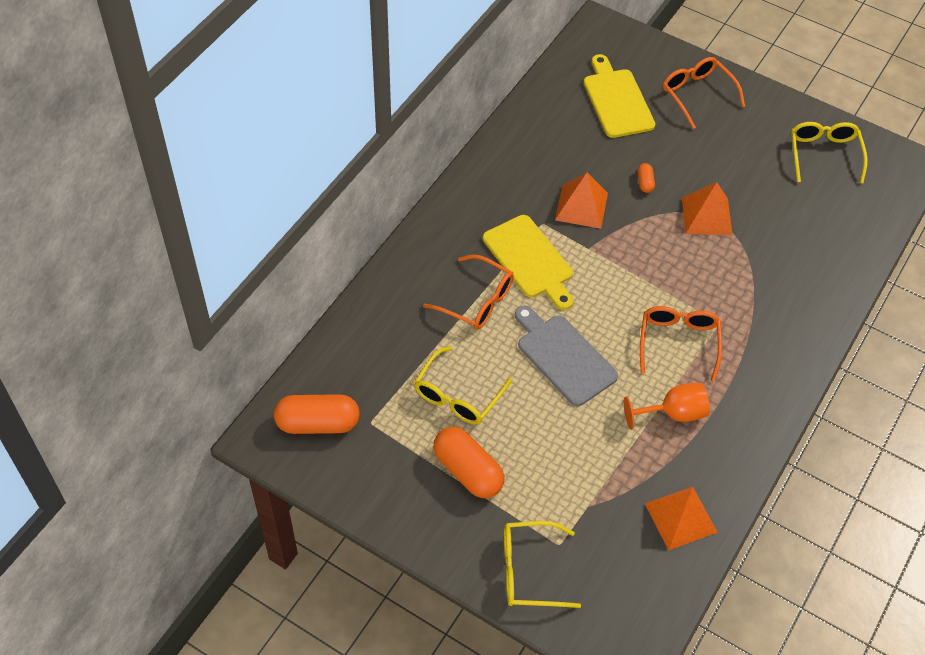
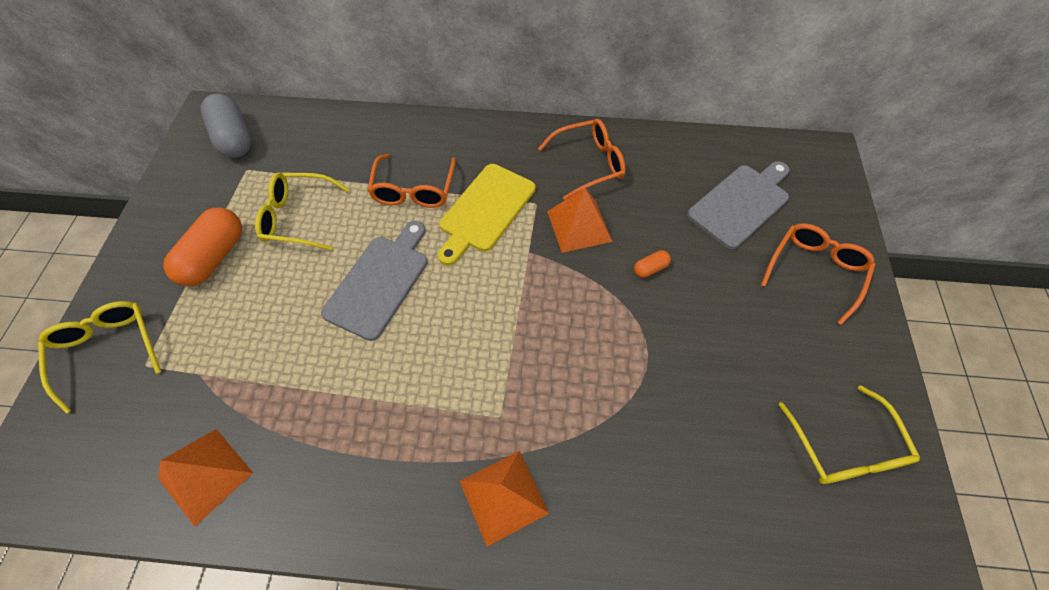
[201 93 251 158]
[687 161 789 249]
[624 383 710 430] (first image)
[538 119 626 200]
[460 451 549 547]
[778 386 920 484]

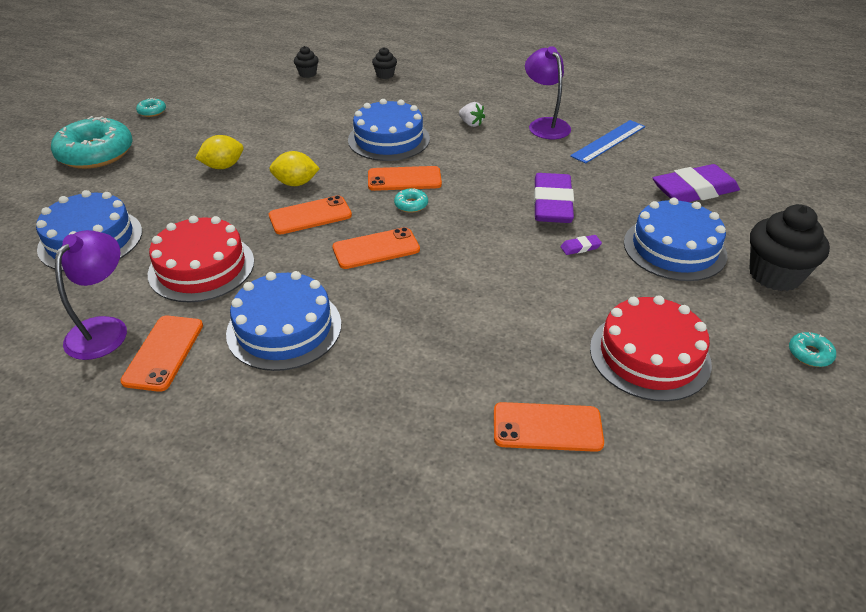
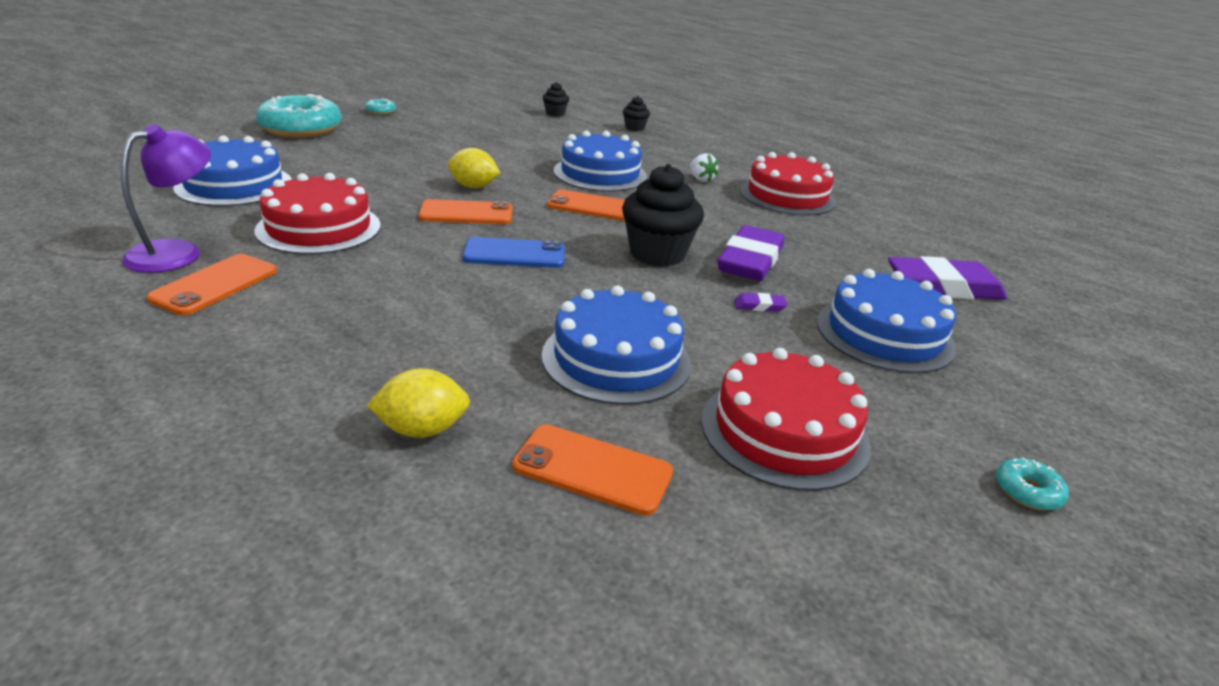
[367 368 470 438]
[541 285 691 405]
[463 237 565 268]
[394 189 428 213] (first image)
[740 152 836 216]
[570 120 645 164] (first image)
[622 164 704 267]

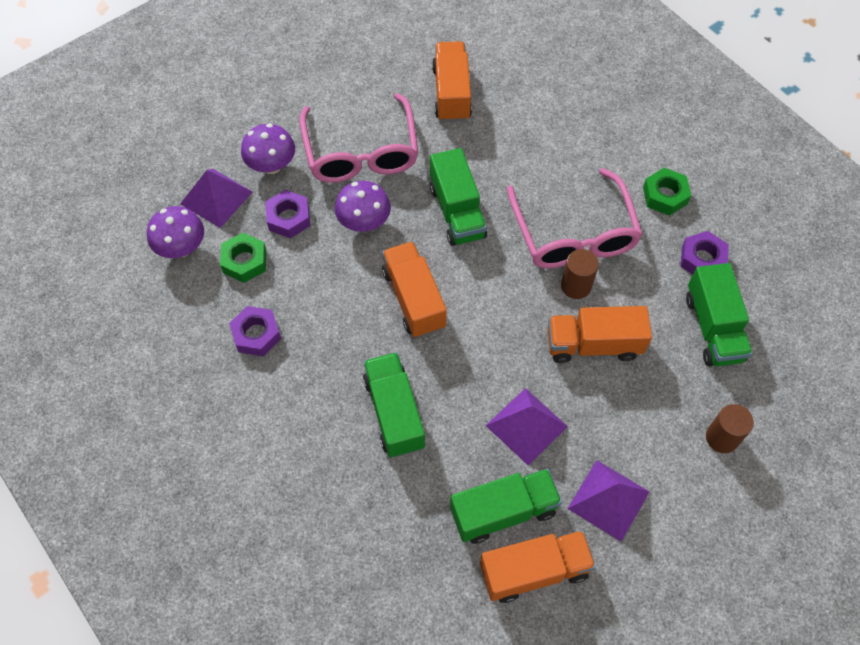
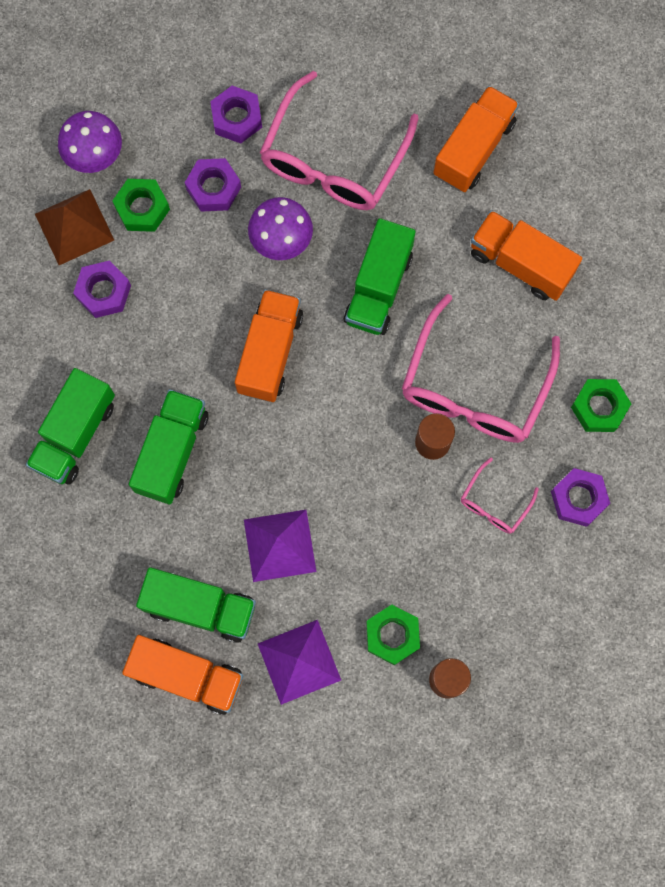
[180 169 252 228] (first image)
[210 86 262 143]
[471 210 582 301]
[26 368 115 485]
[35 189 114 265]
[366 604 420 665]
[461 458 539 534]

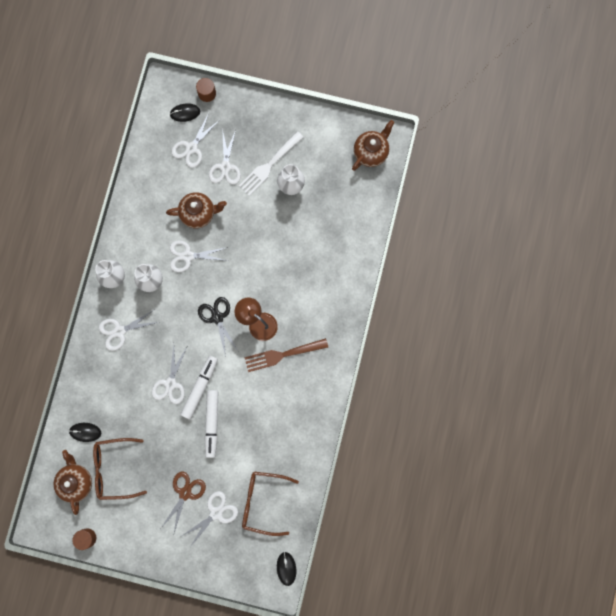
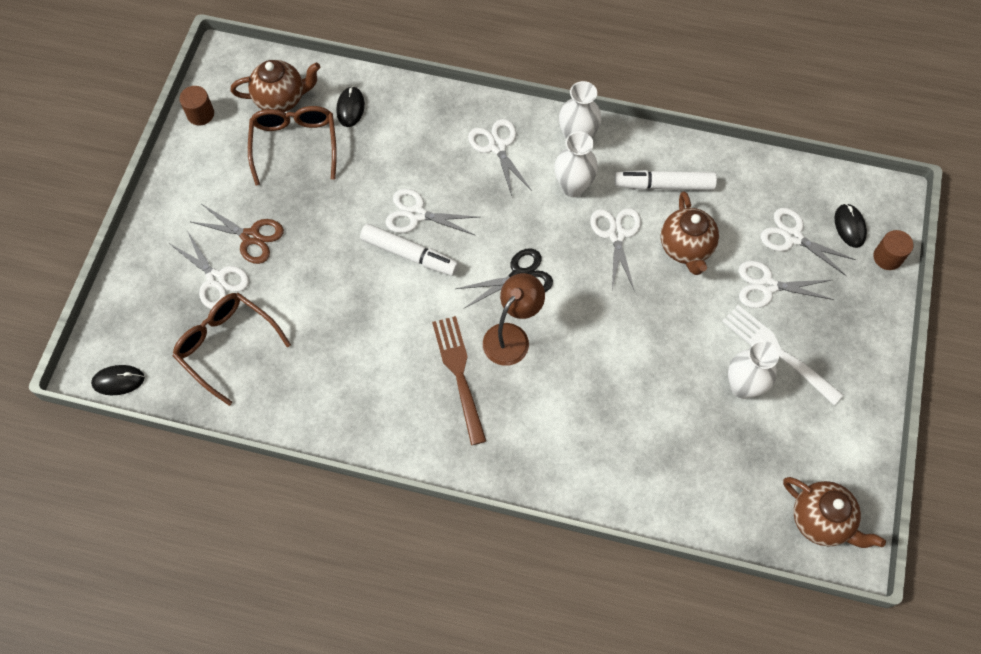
[615 170 717 190]
[173 293 291 406]

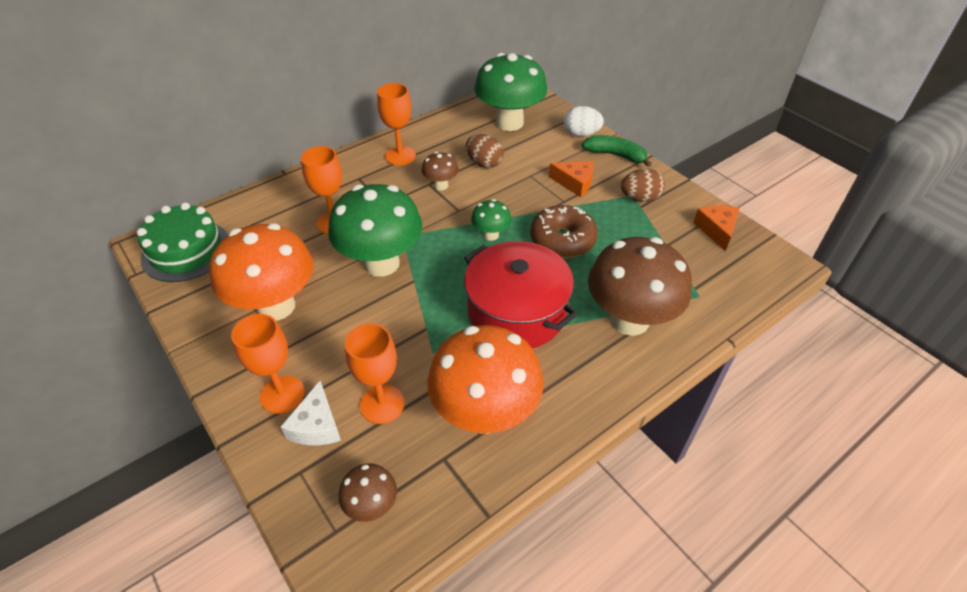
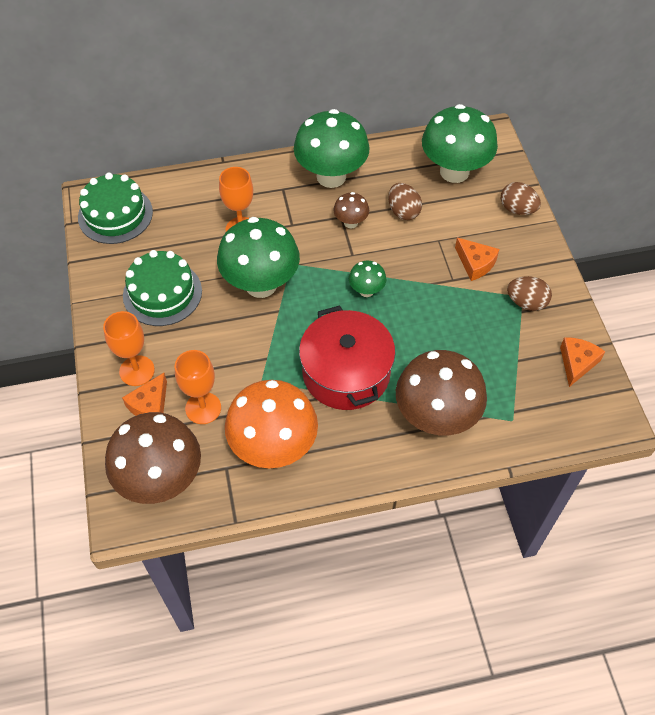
[123 250 202 326]
[122 373 167 416]
[105 412 201 504]
[294 109 370 188]
[530 205 598 258] (first image)
[501 182 541 215]
[582 135 652 167] (first image)

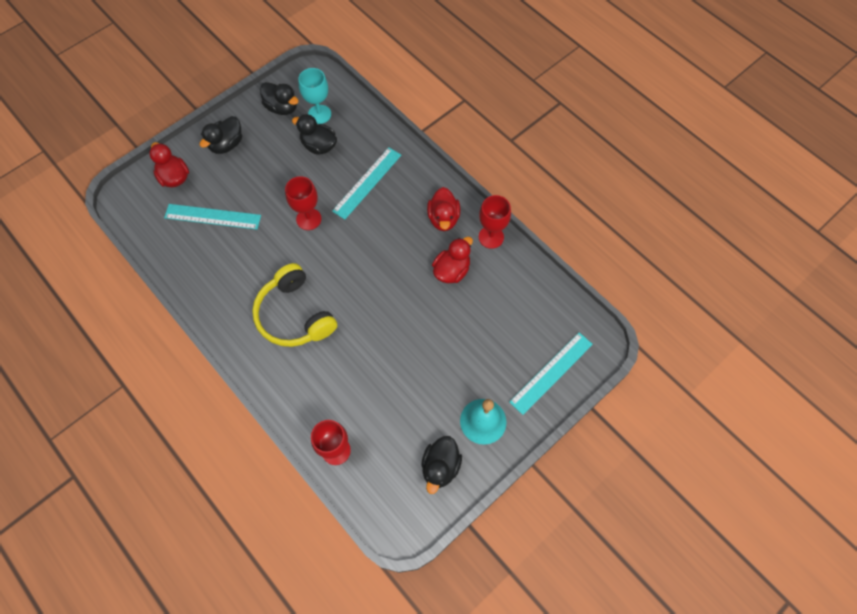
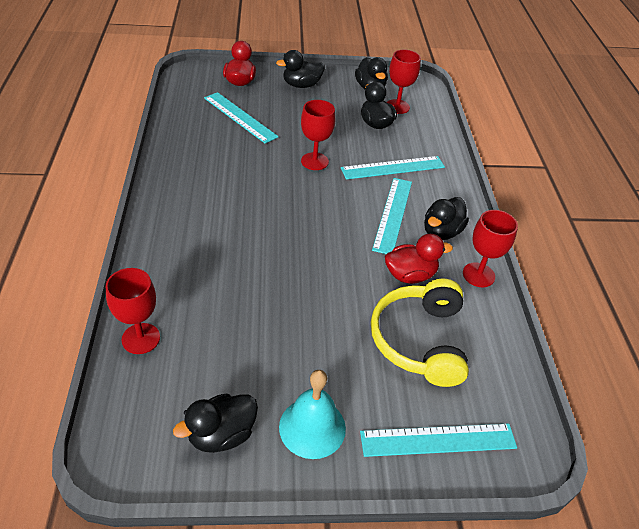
[371 279 469 387]
[387 49 421 114]
[424 197 469 240]
[372 178 412 254]

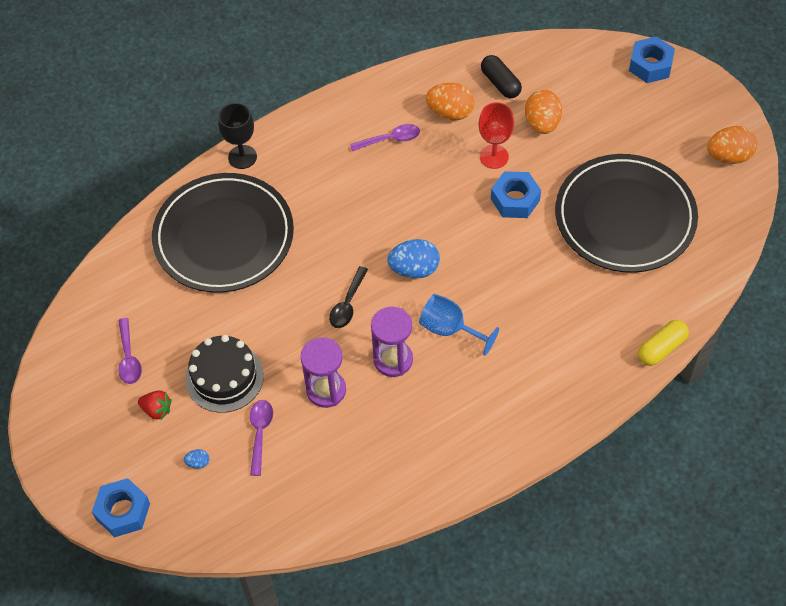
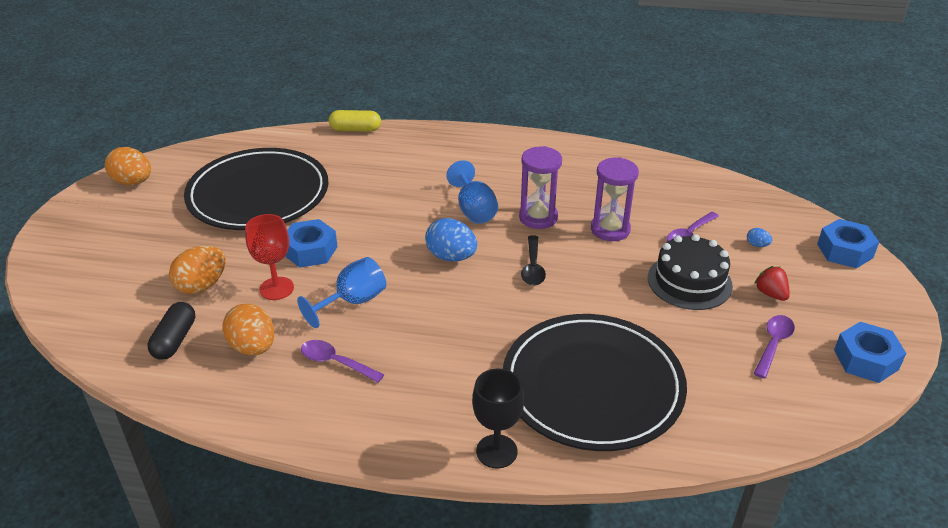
[521 235 546 286]
[834 322 906 383]
[297 257 386 328]

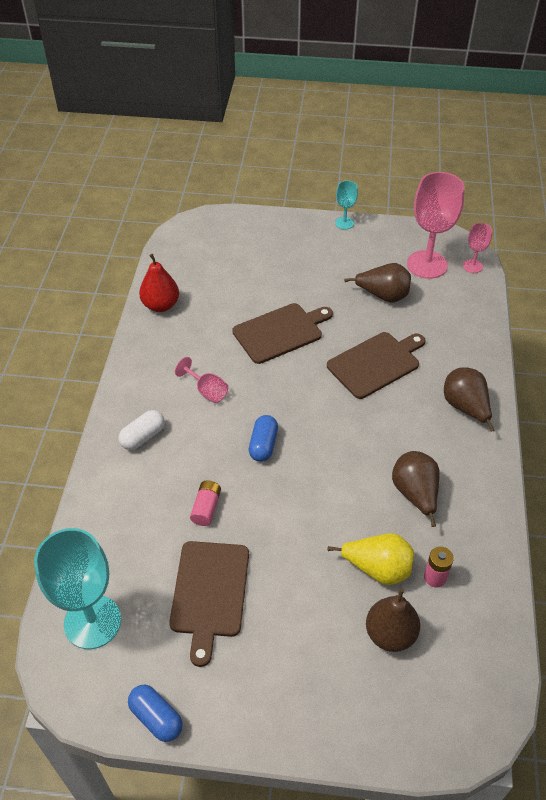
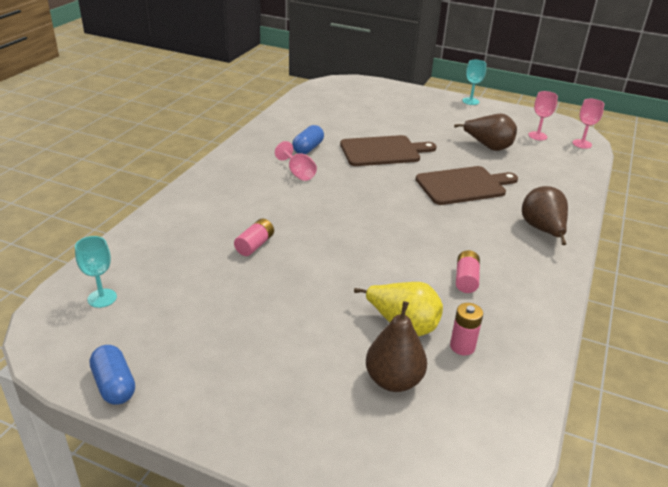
[75 236 117 308]
[118 410 165 450] (first image)
[139 254 179 312] (first image)
[169 541 249 667] (first image)
[292 125 324 154]
[456 250 480 293]
[528 91 558 140]

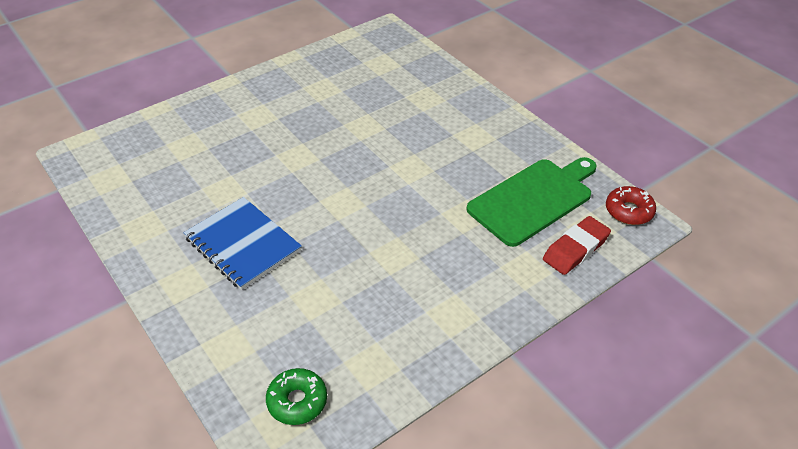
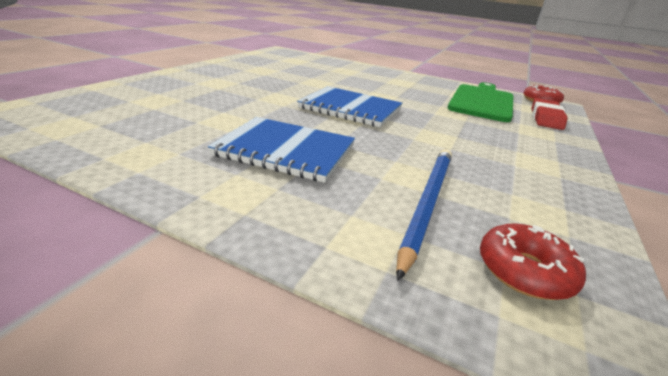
[480 223 586 300]
[297 86 402 127]
[396 149 452 281]

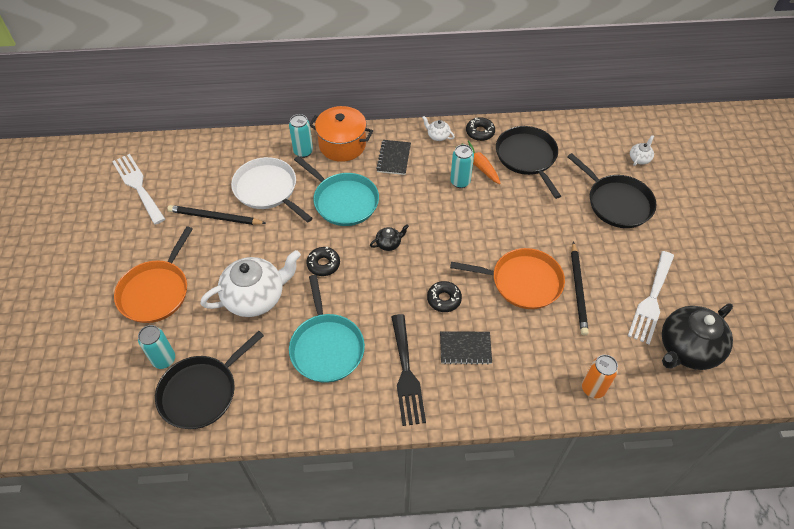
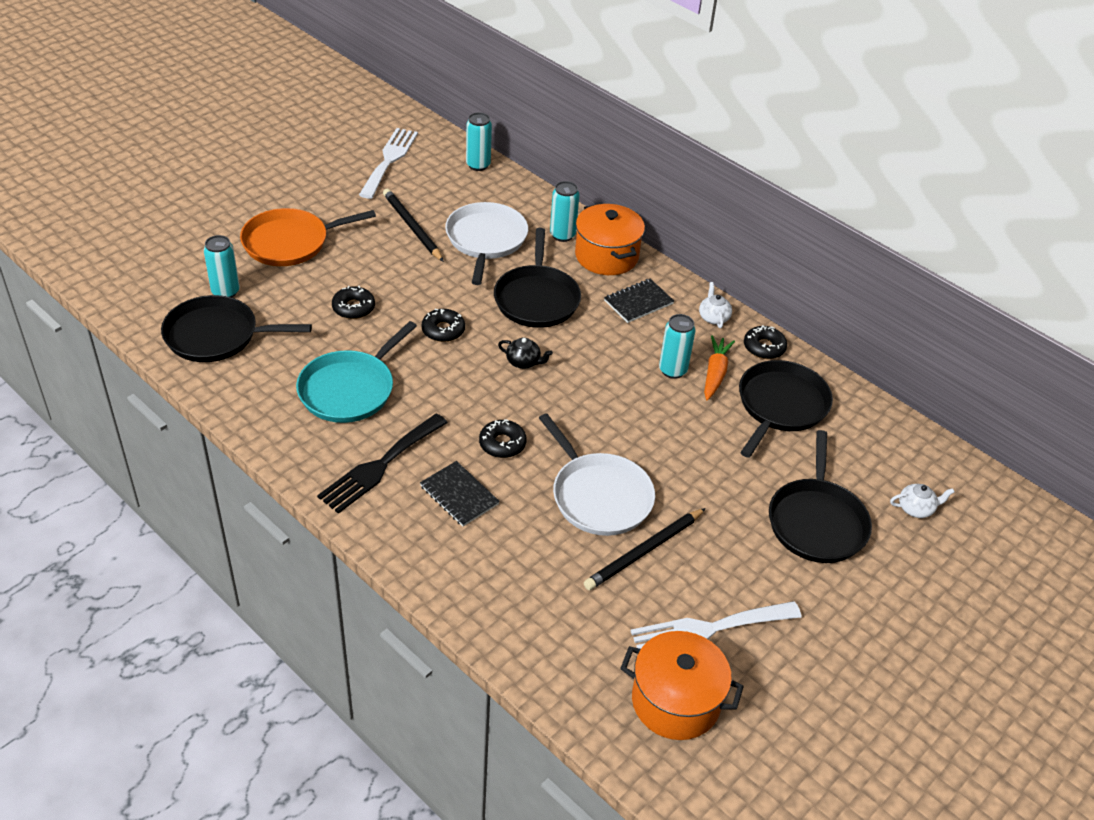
[332 286 375 319]
[494 228 581 328]
[539 413 655 536]
[582 355 618 398] (first image)
[620 631 744 740]
[466 112 492 171]

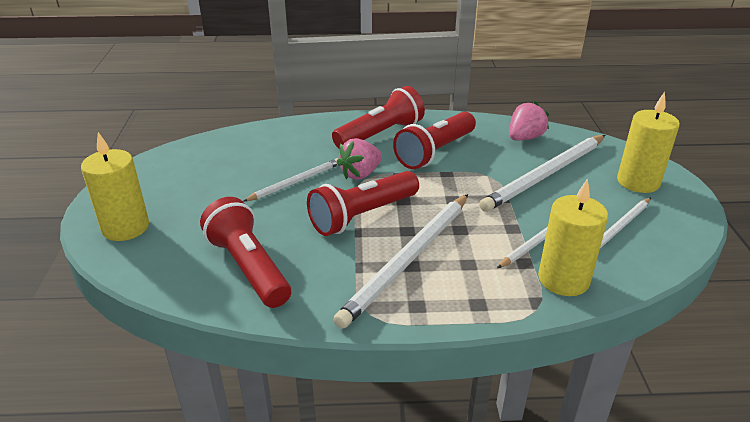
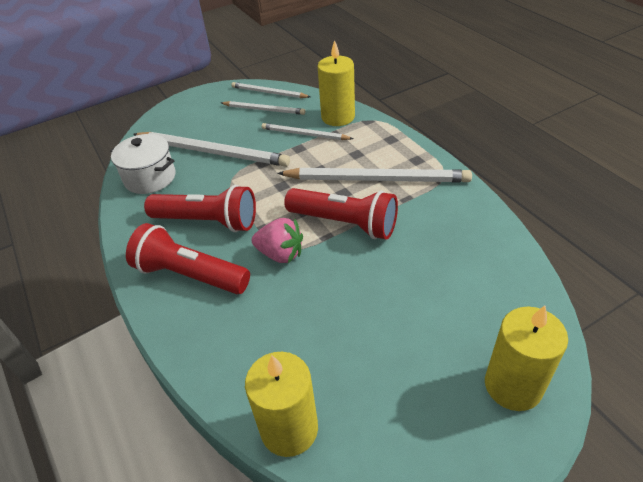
[200 197 291 308] (first image)
[231 82 310 98]
[110 134 175 194]
[245 352 318 457]

